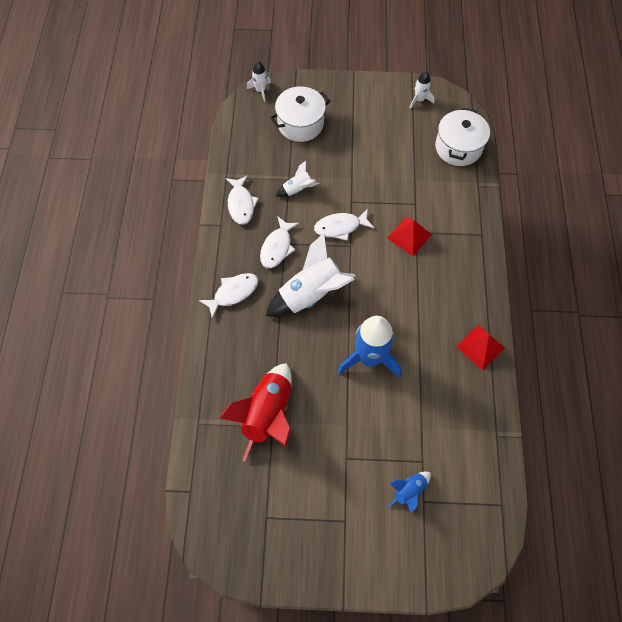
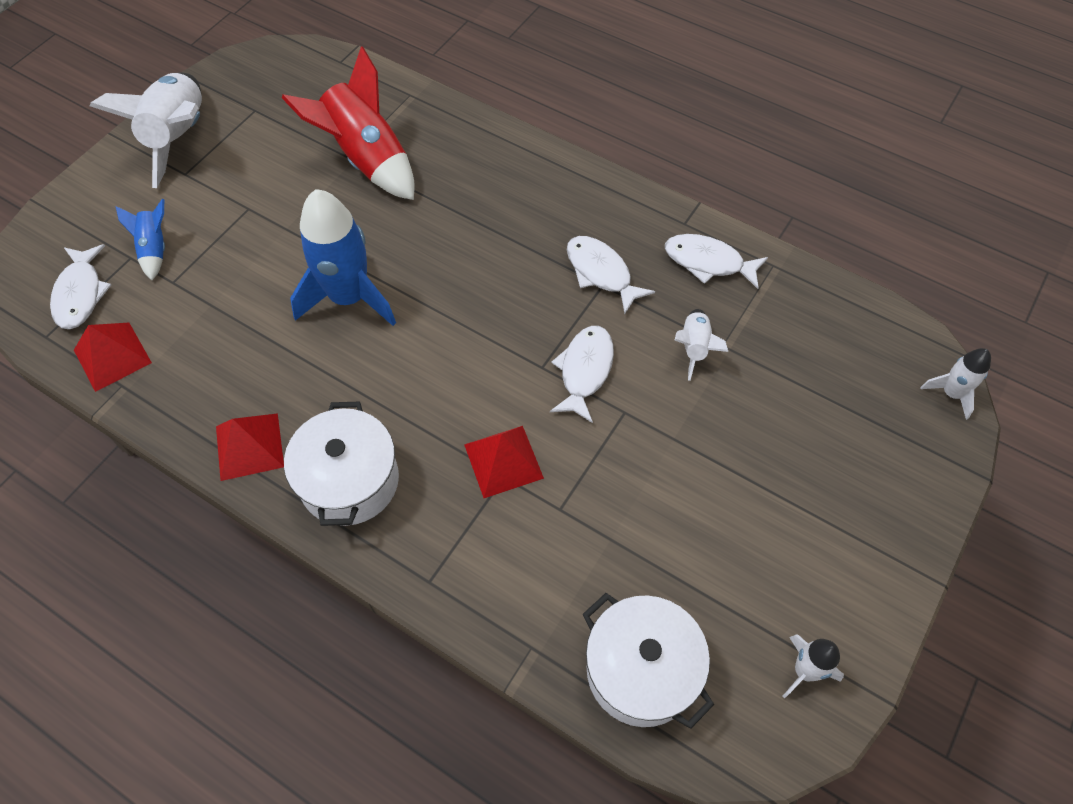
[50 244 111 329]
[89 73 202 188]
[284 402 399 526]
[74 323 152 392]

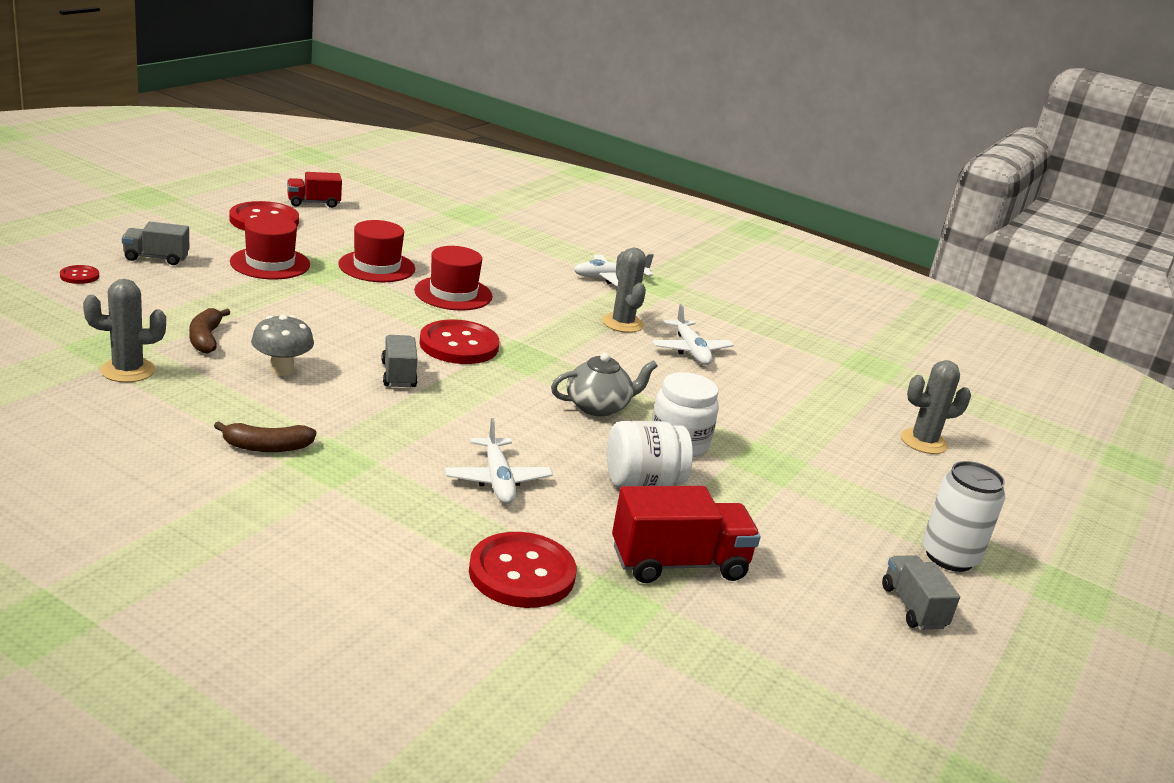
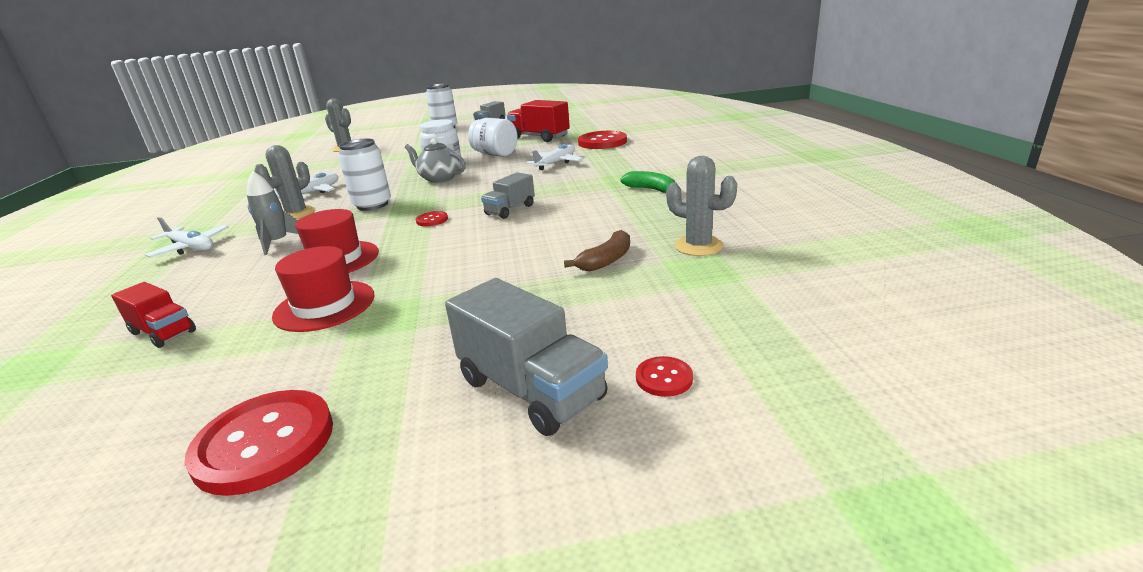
[445 278 608 436]
[620 171 675 193]
[230 216 310 279] (first image)
[251 315 314 376] (first image)
[111 282 196 348]
[416 211 448 227]
[247 171 298 255]
[338 139 391 211]

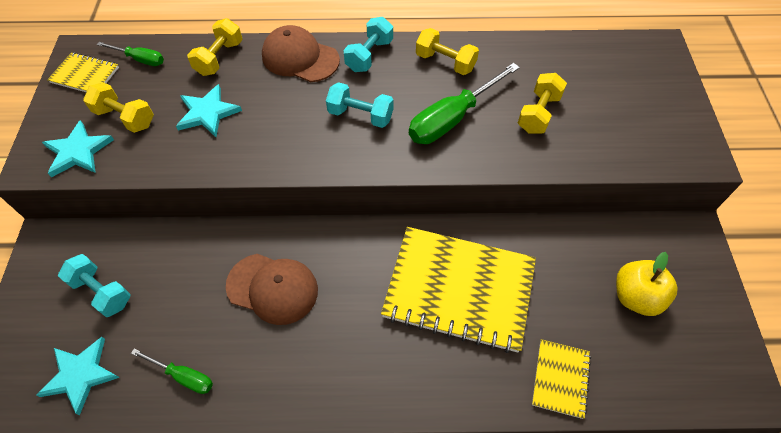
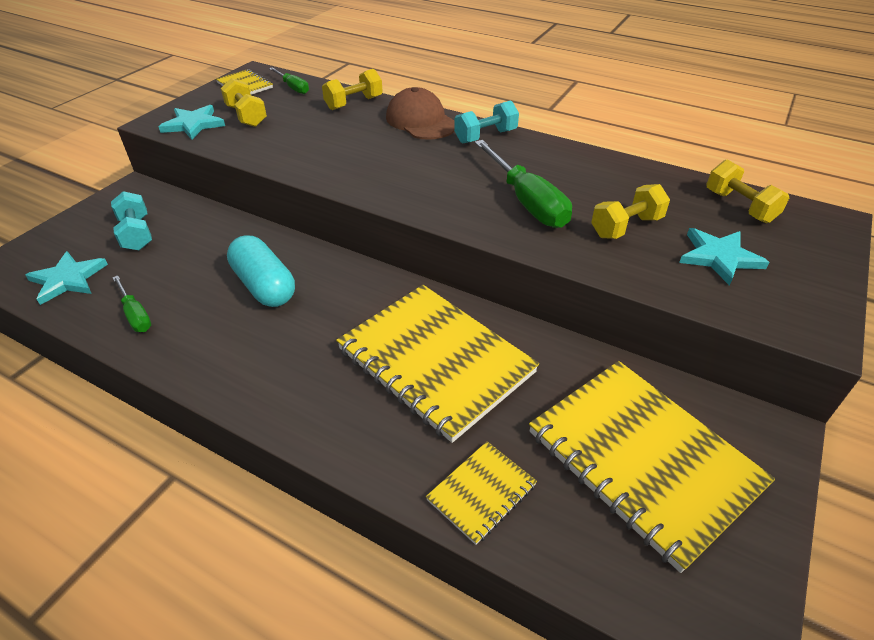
[679 228 769 286]
[227 235 295 307]
[326 82 394 128] (first image)
[474 140 572 228]
[706 160 789 223]
[529 361 775 573]

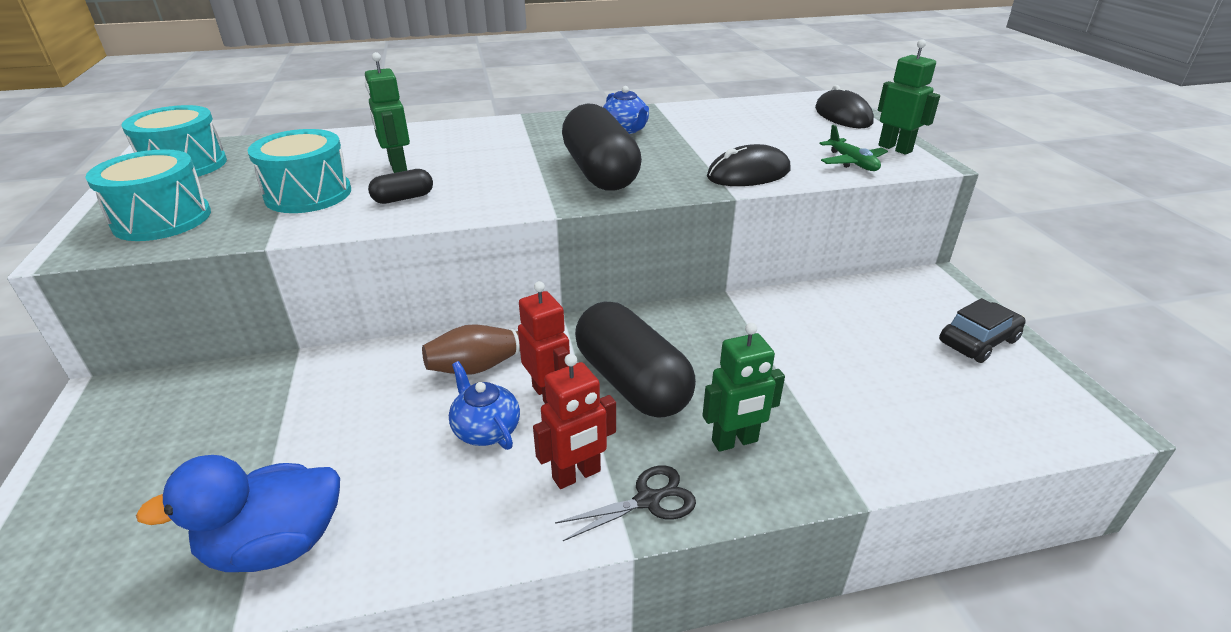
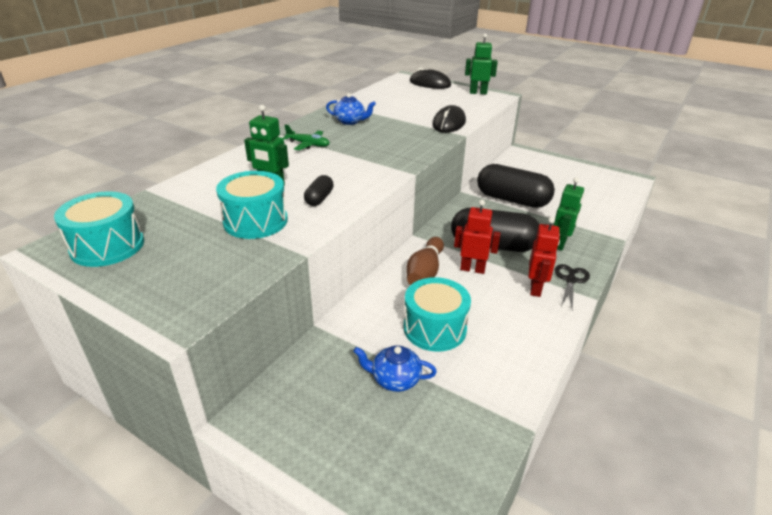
[403 277 471 352]
[136 455 340 572] (first image)
[353 345 437 392]
[477 164 555 208]
[283 125 330 150]
[939 298 1026 363] (first image)

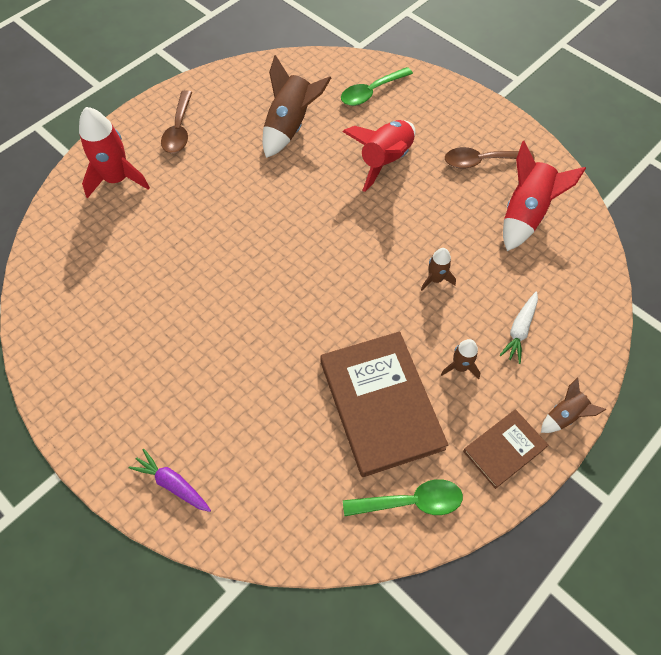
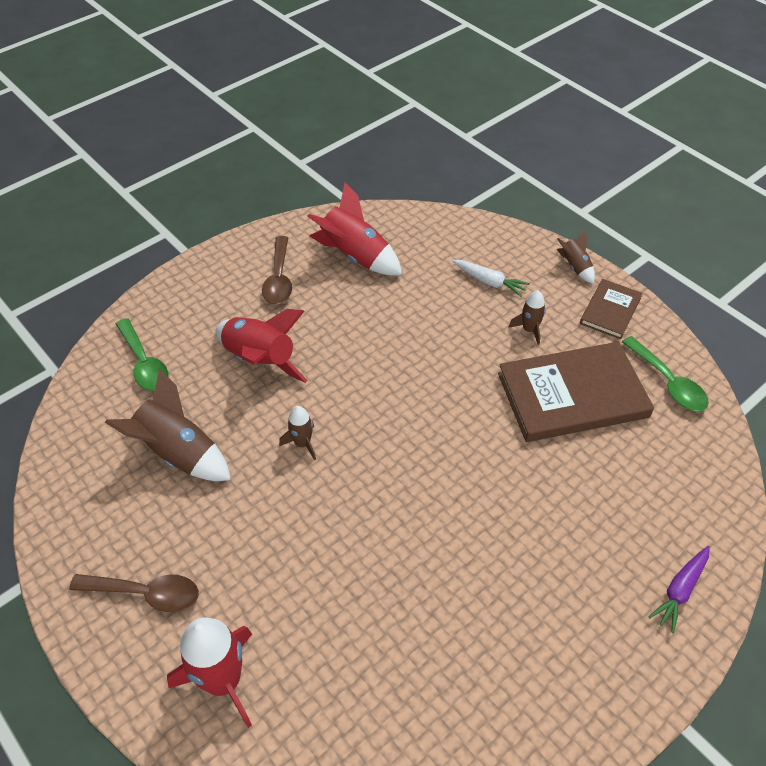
[622 336 709 411]
[279 406 316 460]
[580 279 643 339]

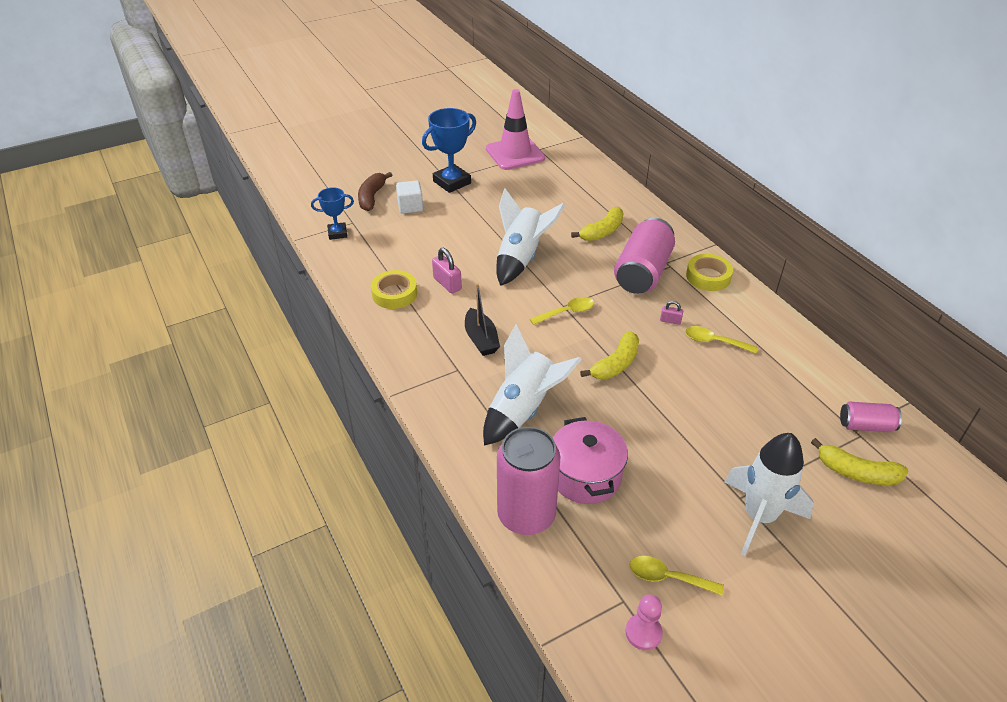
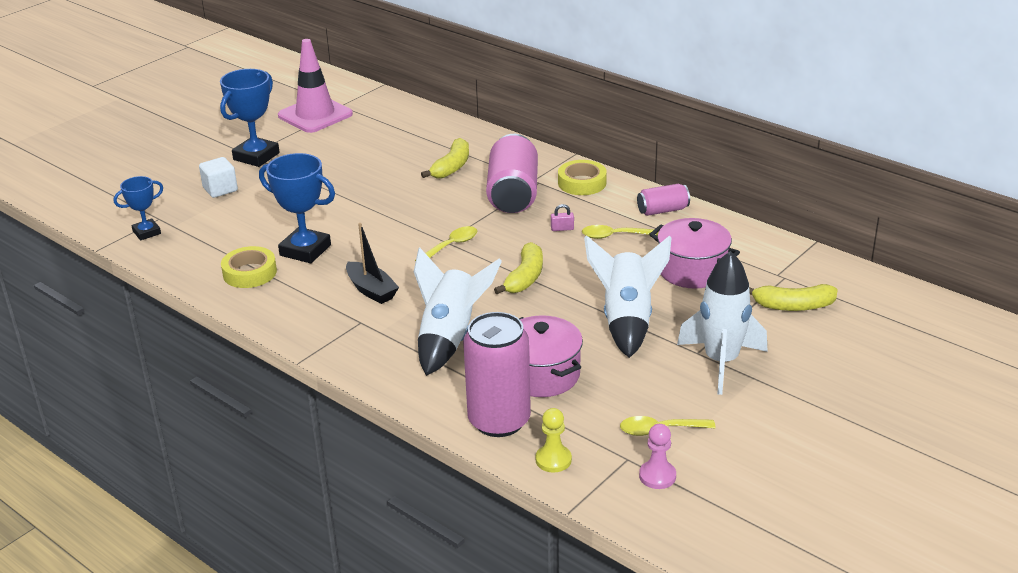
[358 172 392 211] (first image)
[259 153 335 263]
[584 235 672 358]
[637 184 690 216]
[535 408 572 473]
[649 218 740 289]

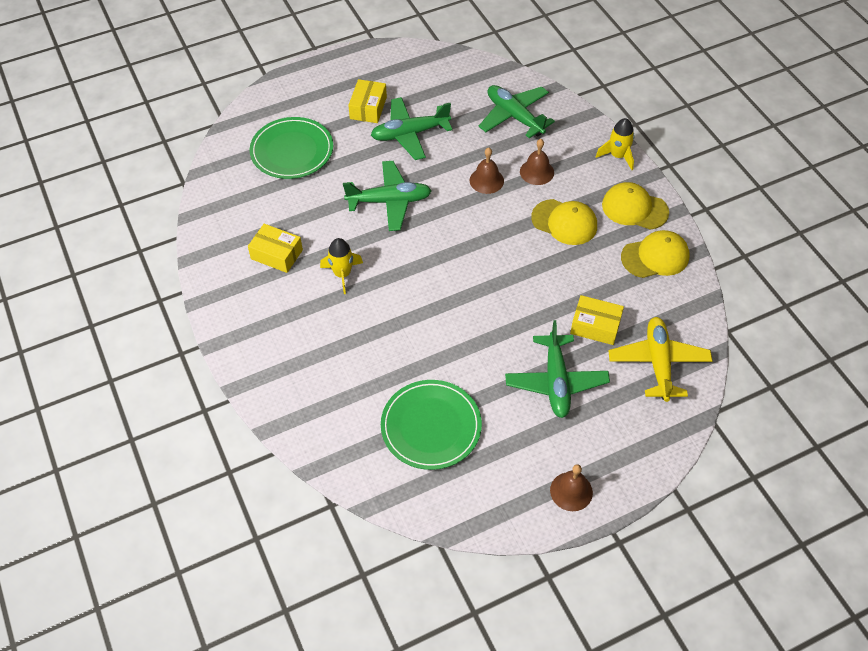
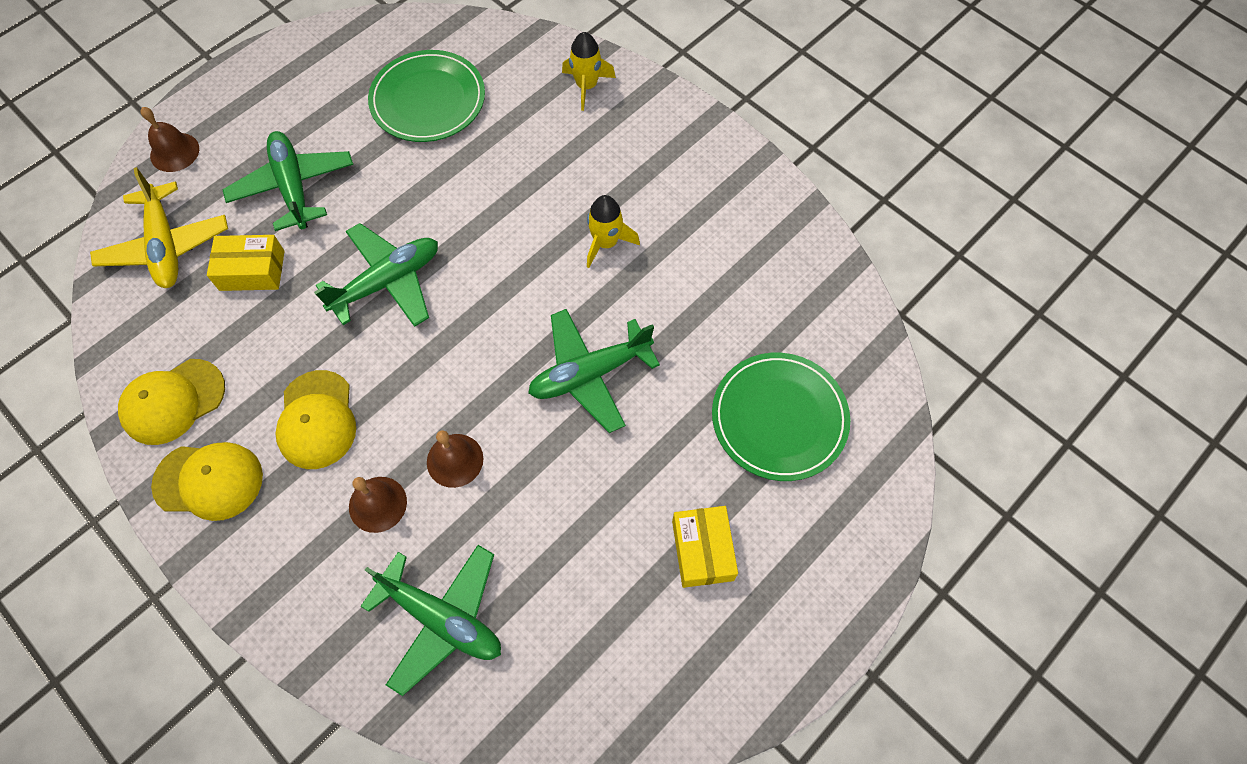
[248 224 303 273] (first image)
[314 223 438 327]
[275 370 356 469]
[140 107 199 172]
[562 32 616 111]

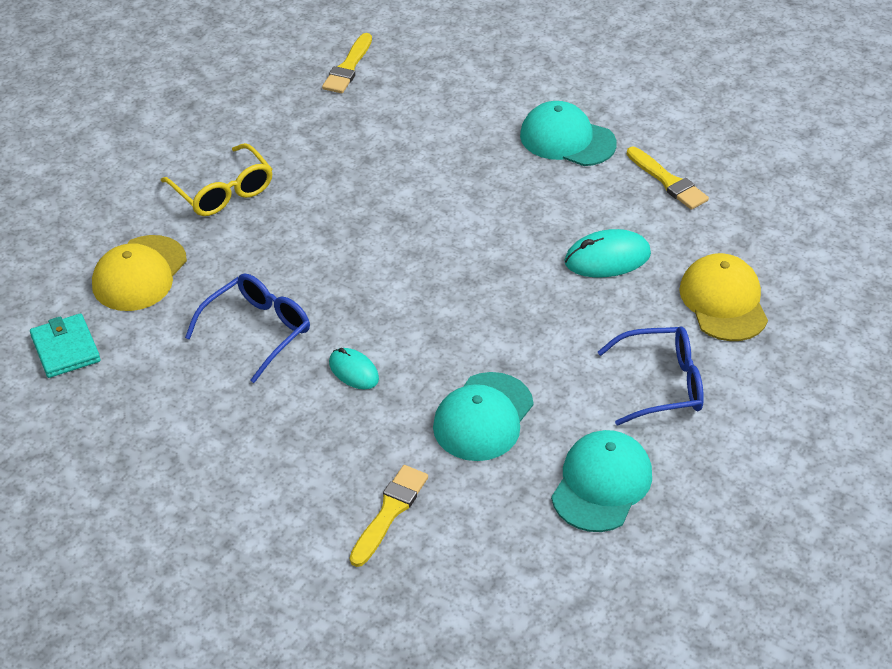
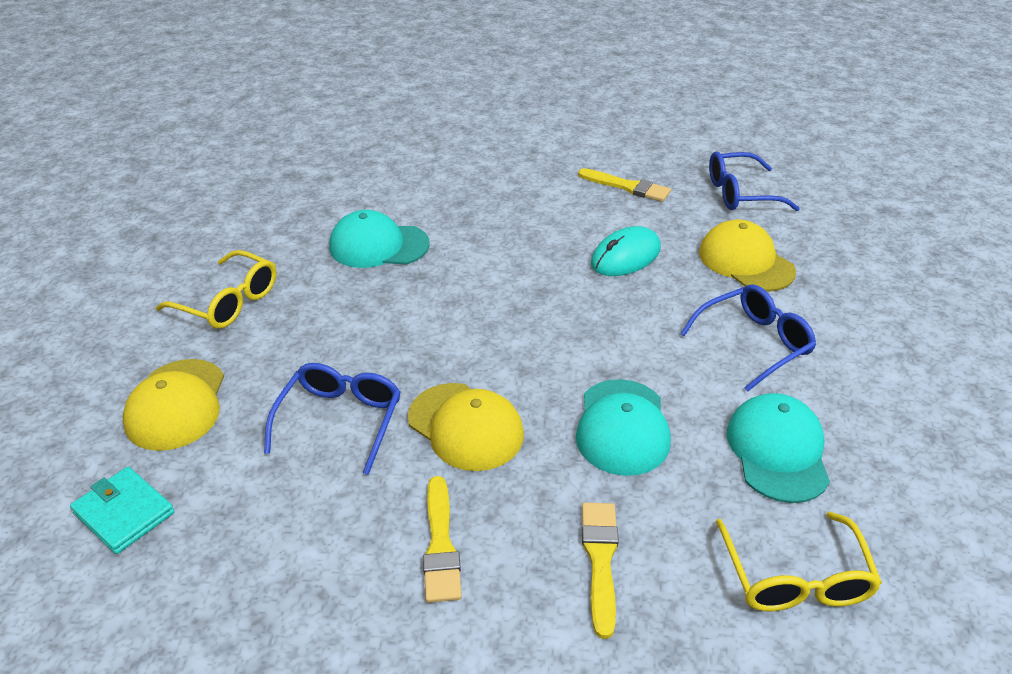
[423 476 462 603]
[408 383 524 471]
[329 210 430 268]
[709 152 800 211]
[716 512 882 611]

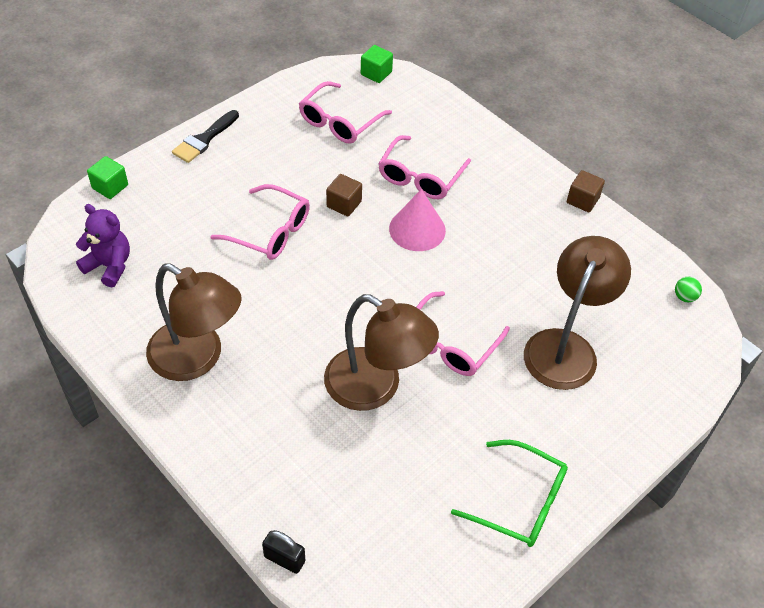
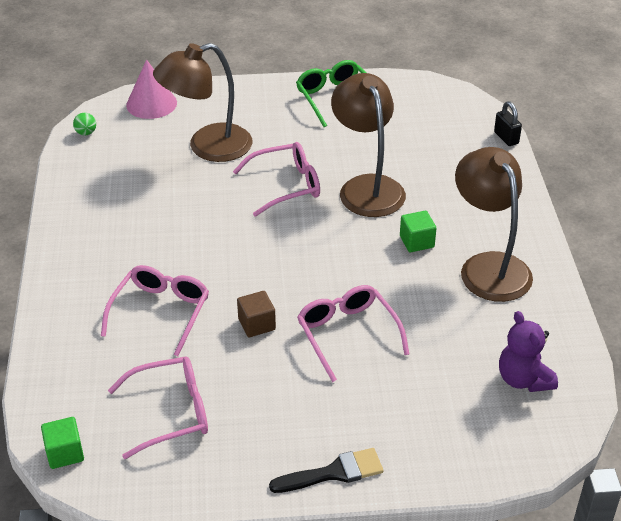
[400 211 437 252]
[101 265 209 356]
[126 60 177 119]
[567 170 605 212] (first image)

